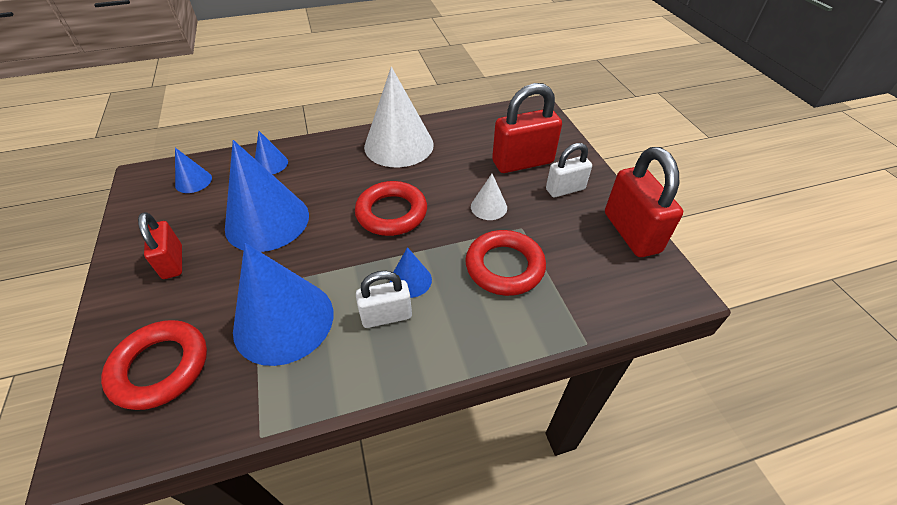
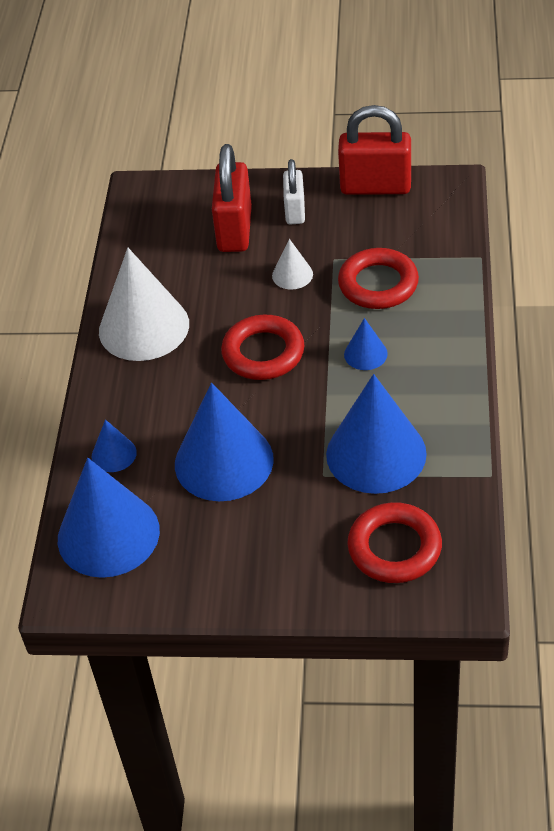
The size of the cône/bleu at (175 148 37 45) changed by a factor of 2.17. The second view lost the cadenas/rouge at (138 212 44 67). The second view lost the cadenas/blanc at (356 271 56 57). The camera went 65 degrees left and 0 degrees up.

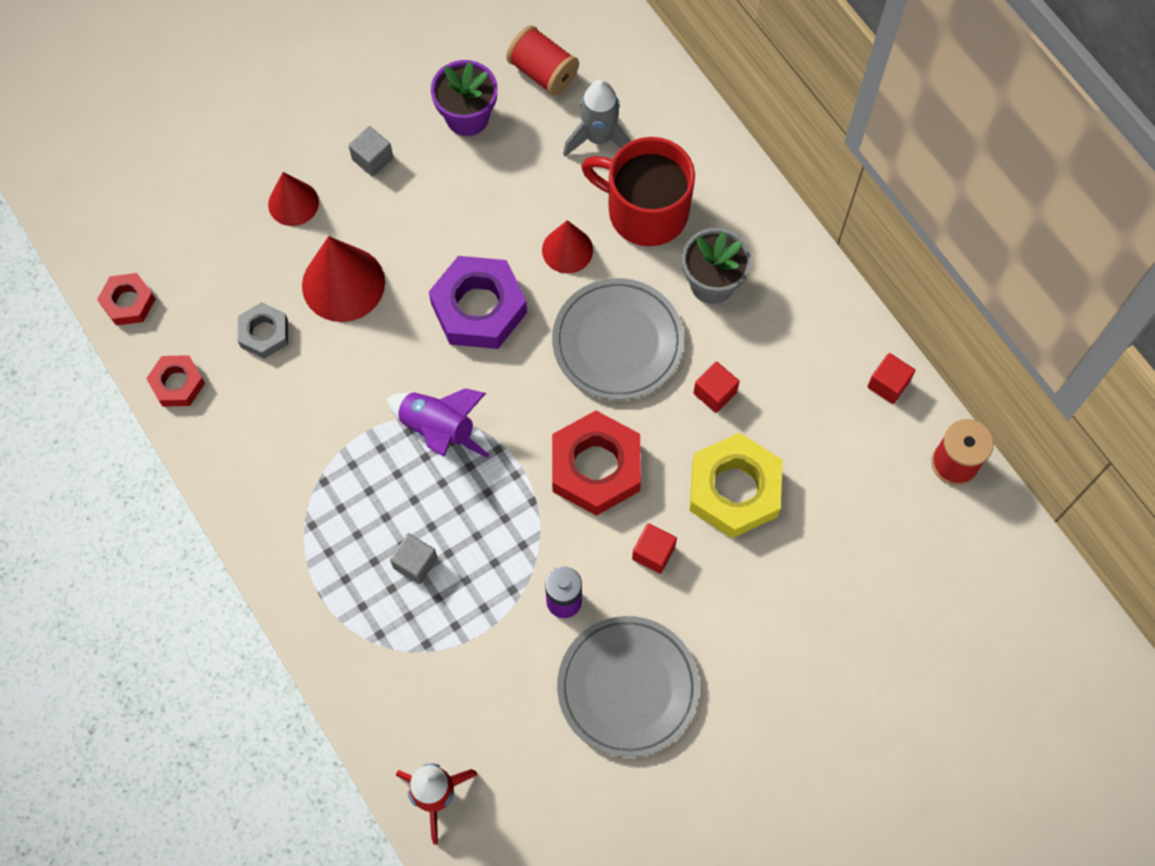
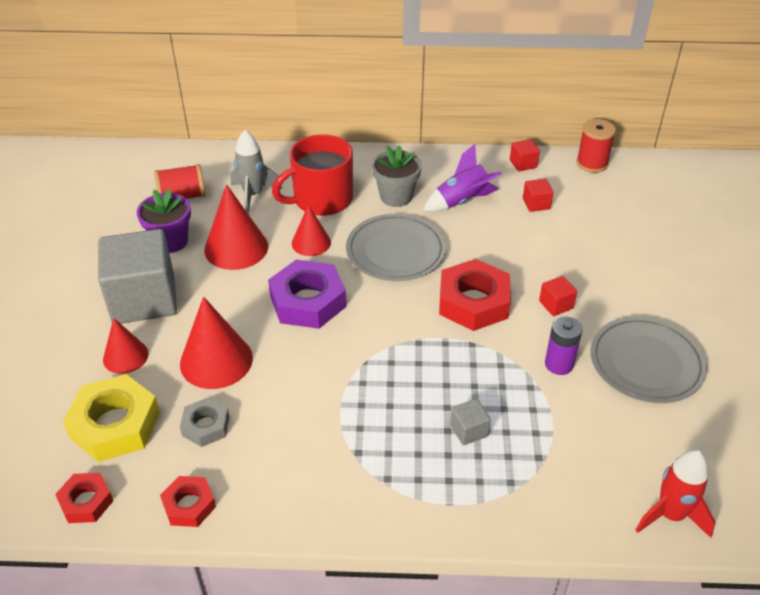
The écrou/jaune ended up elsewhere, having gone from (690 433 93 105) to (63 374 97 88). The size of the cube/gris at (349 126 44 51) changed by a factor of 2.48. The second view gained the cône/rouge at (204 184 64 86). The fusée/violet ended up elsewhere, having gone from (386 389 103 69) to (423 144 79 68). The cube/rouge ended up elsewhere, having gone from (693 361 47 52) to (523 179 31 33). The camera went 55 degrees left and 25 degrees down.

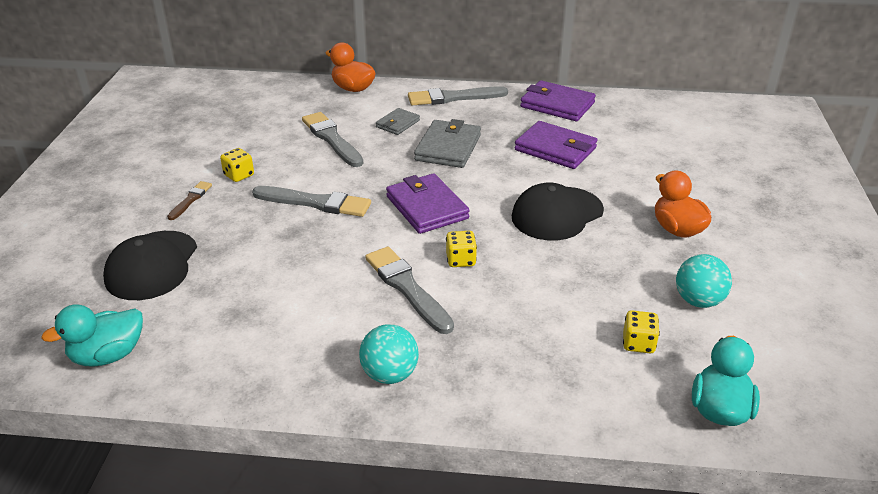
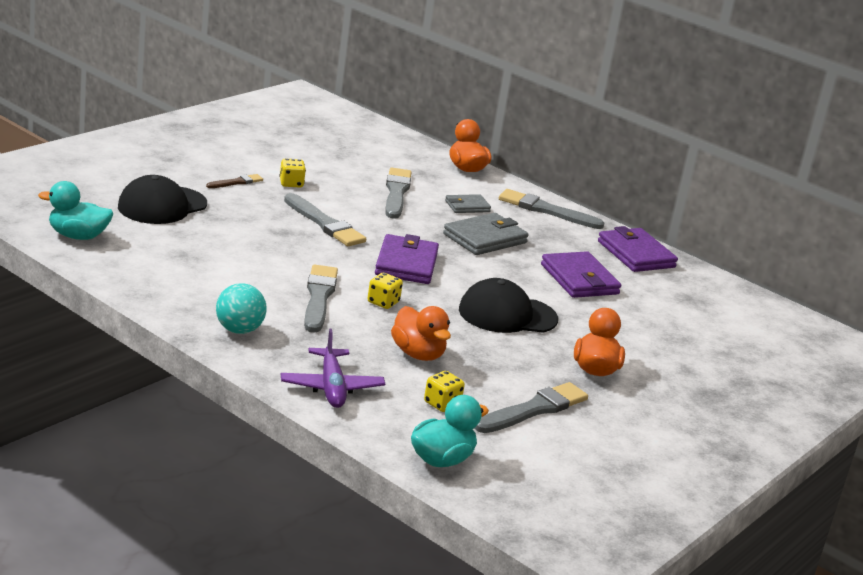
The second view gained the avion/violet at (281 329 104 79). The second view gained the canard/orange at (391 306 60 55). Where the balle/turquoise stood at (676 254 56 54), the pinceau/gris came to stand at (475 382 113 51). The camera went 30 degrees right and 10 degrees down.

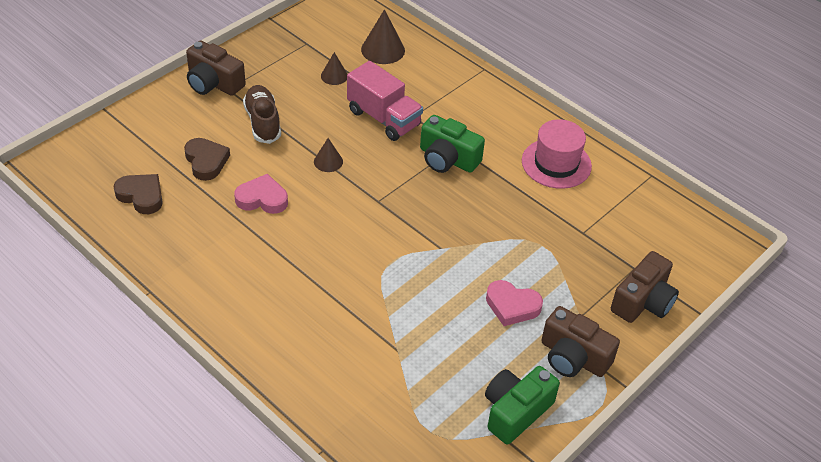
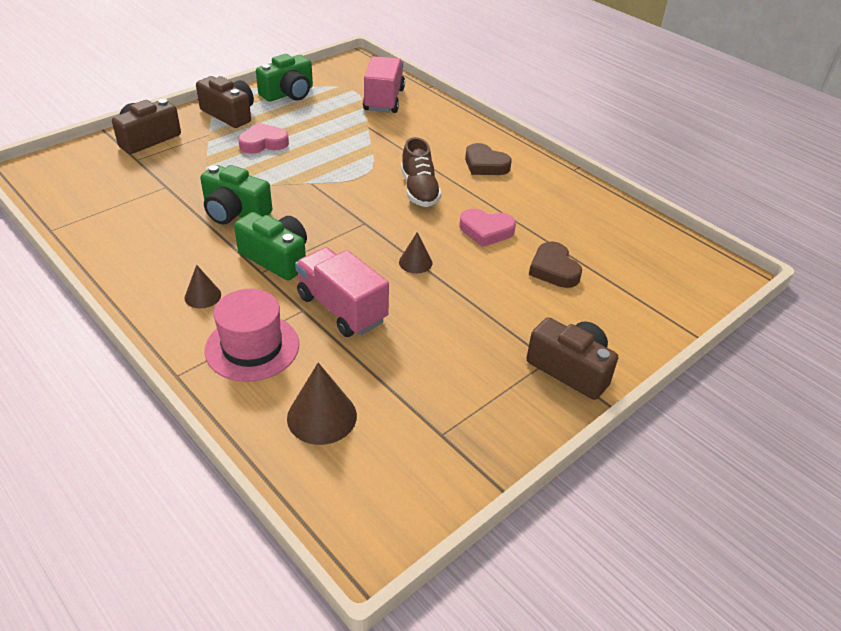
The cône/marron ended up elsewhere, having gone from (321 52 26 33) to (185 265 36 43). The second view gained the appareil photo/vert at (200 165 72 60). The chapeau/rose ended up elsewhere, having gone from (522 119 70 70) to (204 289 95 93). The cœur/rose at (486 280 57 46) ended up facing another way, 45 degrees counterclockwise from before. The second view gained the camion/rose at (363 56 42 57). The chaussure/marron ended up elsewhere, having gone from (243 85 38 59) to (401 137 41 70). The cœur/marron ended up elsewhere, having gone from (113 174 50 40) to (465 143 47 32). The camera went 175 degrees left and 5 degrees down.

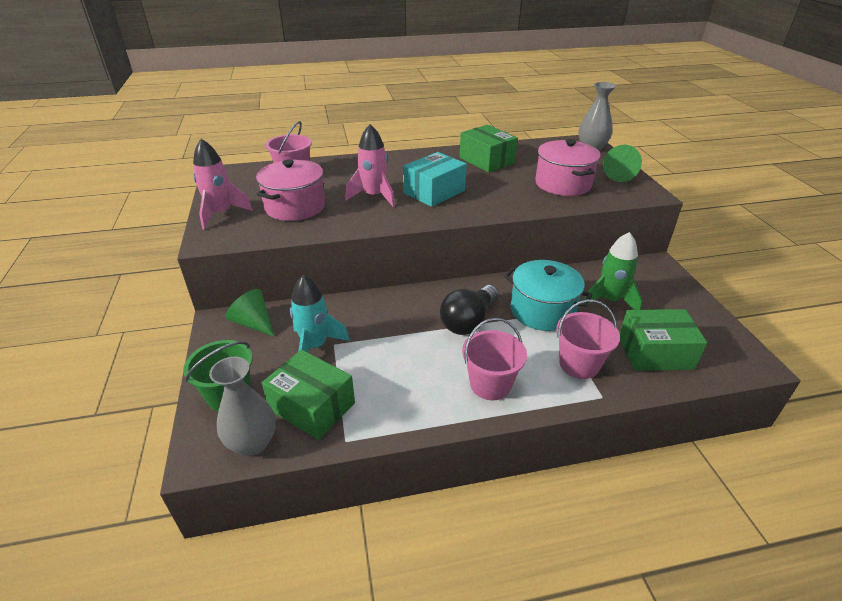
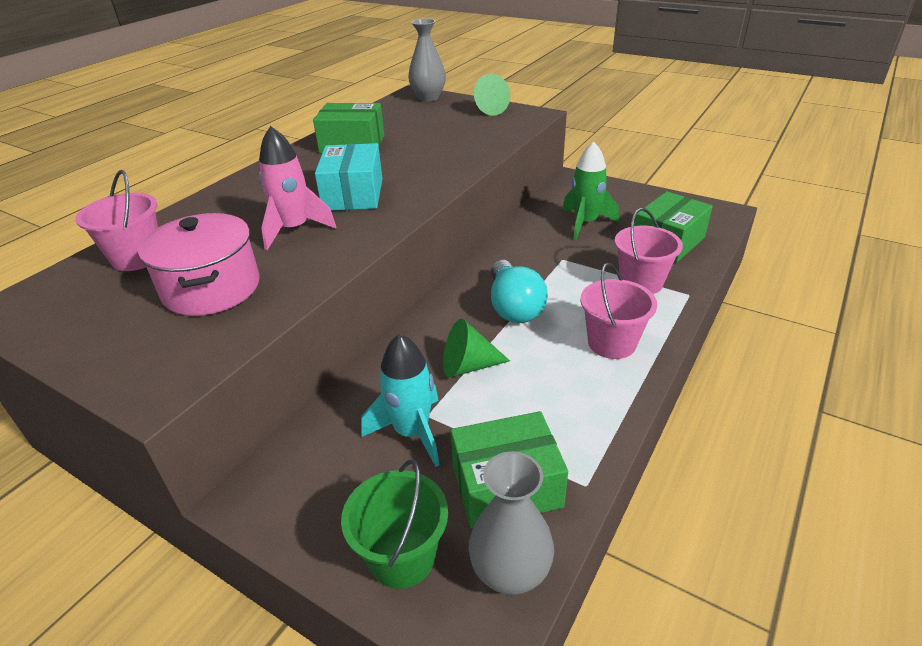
The cône/vert ended up elsewhere, having gone from (226 289 48 47) to (443 319 67 59). What was the ampoule/noir at (440 285 59 50) turned into the ampoule/turquoise at (491 260 57 63). The second view lost the fusée/rose at (193 139 60 91). The second view lost the marmite/turquoise at (504 260 89 71). The second view lost the marmite/rose at (535 139 66 57). The camera went 45 degrees left and 0 degrees up.

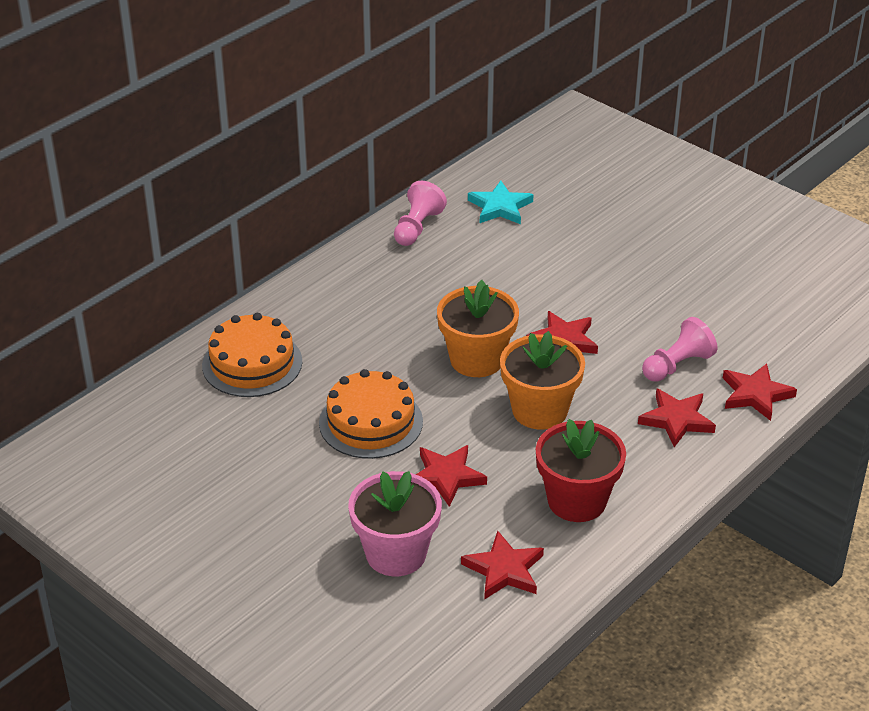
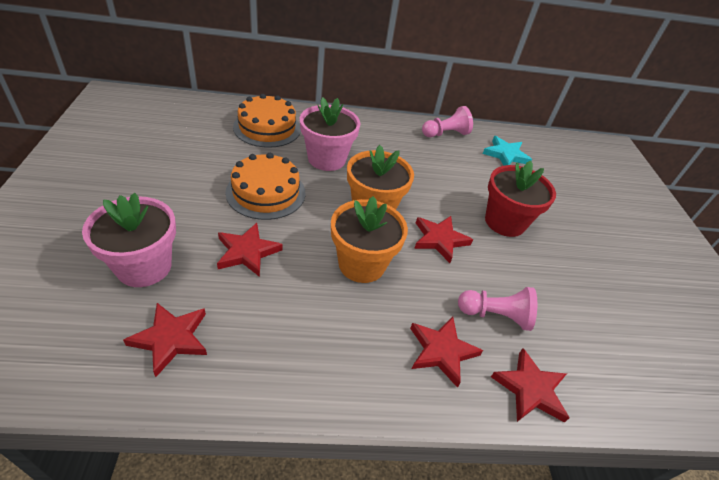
The second view gained the pot de fleurs/rose at (300 97 60 74). The pot de fleurs/rouge ended up elsewhere, having gone from (536 419 90 103) to (485 160 71 77). The camera went 40 degrees right and 5 degrees up.

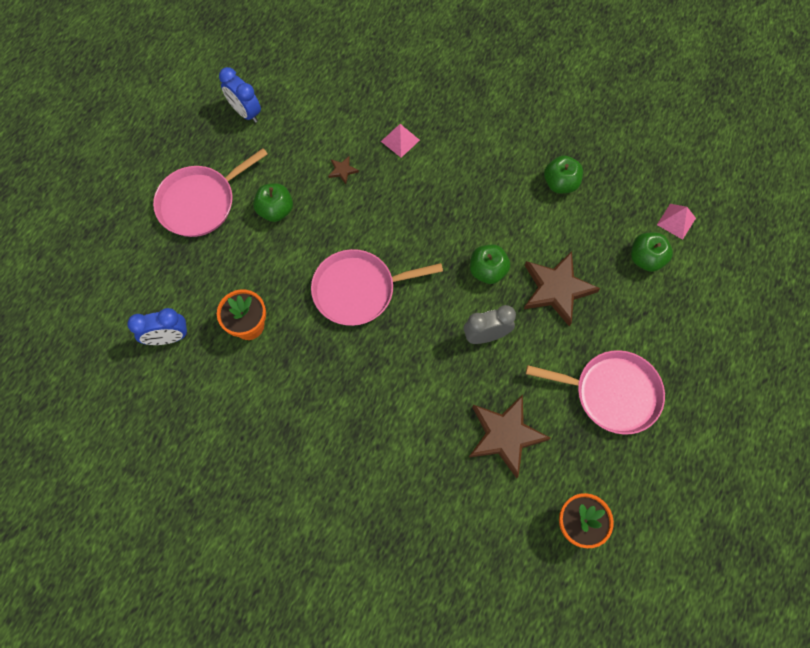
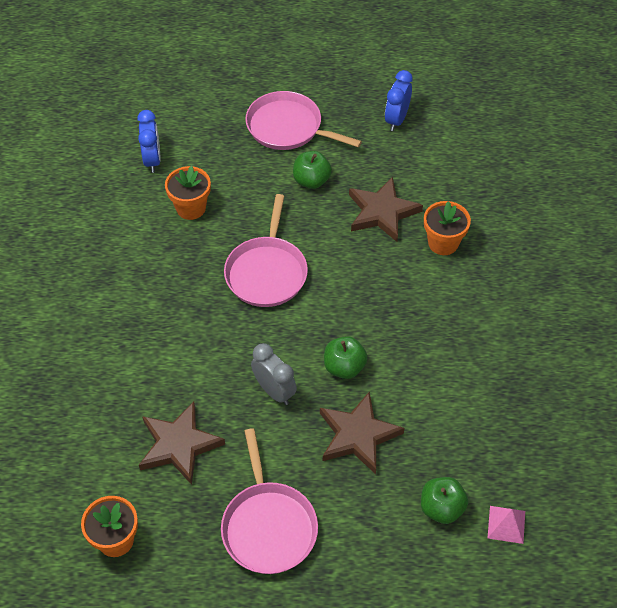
The réveil/bleu at (127 308 61 37) ended up facing another way, 150 degrees counterclockwise from before. The poêle/rose at (311 249 132 77) ended up facing another way, 135 degrees counterclockwise from before. The size of the étoile/marron at (328 156 31 28) changed by a factor of 2.38. Where the pyramide/rose stood at (381 124 39 34), the pot de fleurs/orange came to stand at (424 201 47 54). The second view lost the pomme/vert at (544 155 39 38). The camera went 65 degrees right and 15 degrees down.

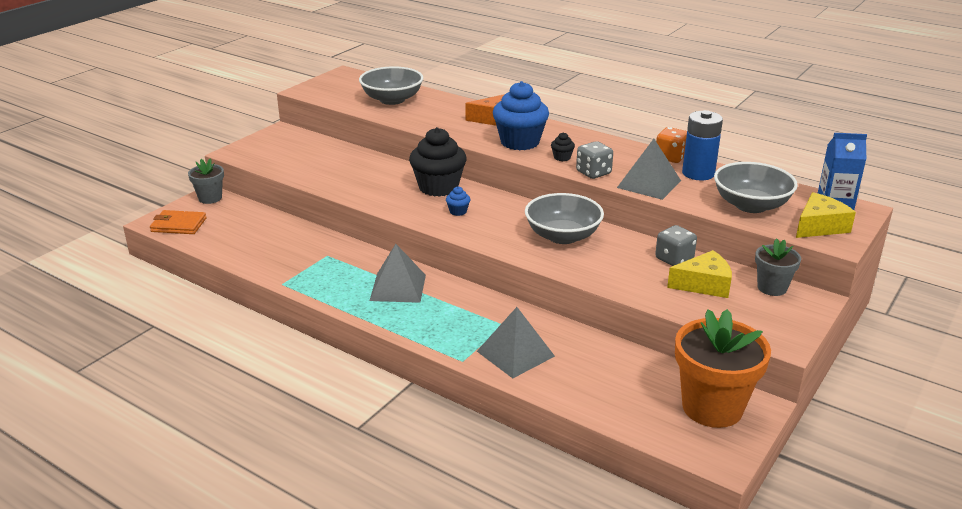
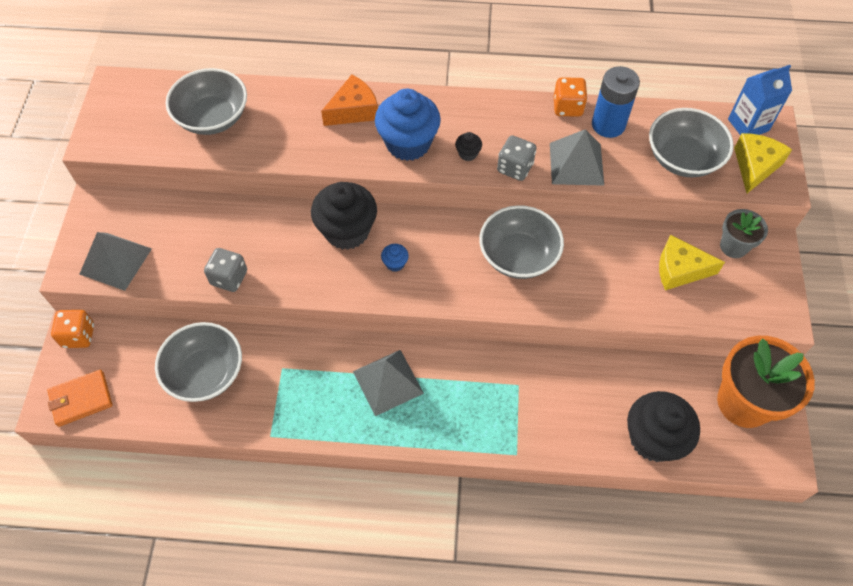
Where the pot de fleurs/gris stood at (188 159 36 45), the dé/orange came to stand at (51 310 43 38). The pyramide/gris ended up elsewhere, having gone from (477 307 78 71) to (79 232 73 59). The second view gained the bol/gris at (155 322 87 80). The dé/gris ended up elsewhere, having gone from (655 225 42 41) to (204 248 43 44). The second view gained the muffin/noir at (627 391 73 71). The fromage/jaune at (667 250 65 48) ended up facing another way, 135 degrees counterclockwise from before. The camera went 30 degrees left and 30 degrees up.

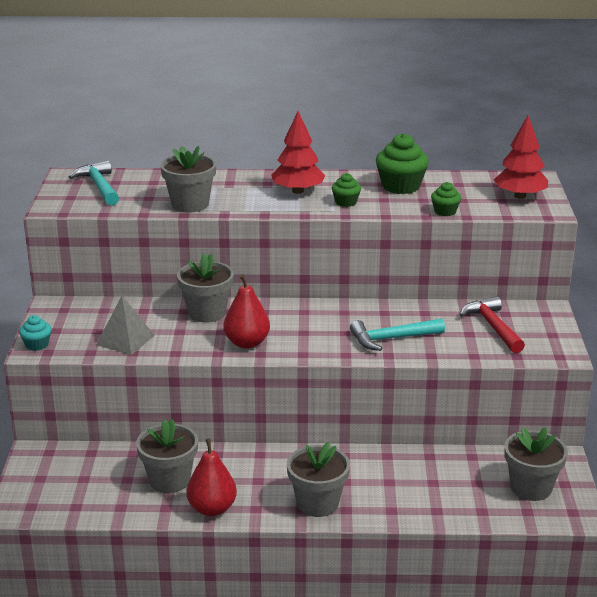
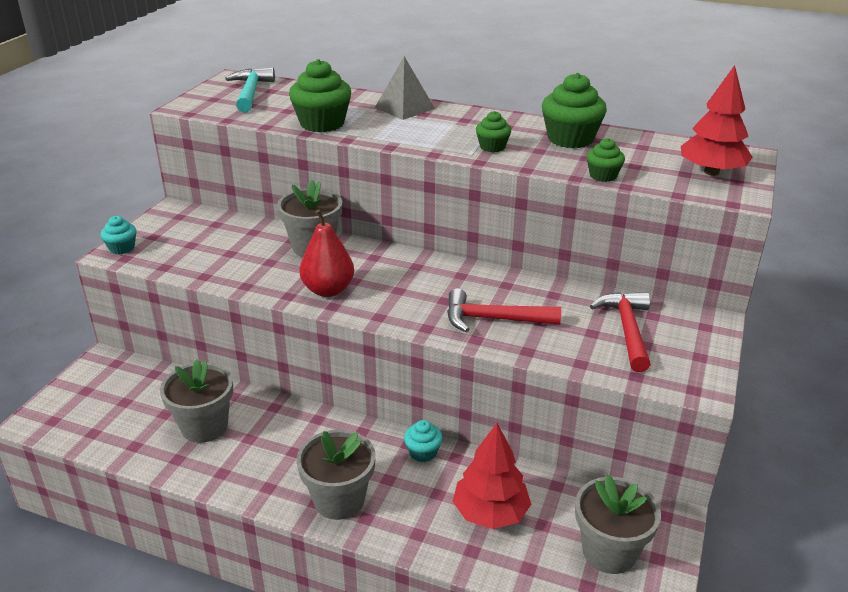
Where the pot de fleurs/gris stood at (160 146 56 67), the muffin/vert came to stand at (289 59 62 73). The pyramide/gris ended up elsewhere, having gone from (96 296 59 59) to (375 56 60 64). The second view gained the muffin/turquoise at (404 420 39 42). What was the marteau/turquoise at (350 318 95 33) turned into the marteau/rouge at (447 288 114 44). The arbre/rouge ended up elsewhere, having gone from (271 111 54 83) to (453 423 78 106). The second view lost the poire/rouge at (187 438 50 78). The camera went 20 degrees right and 5 degrees up.

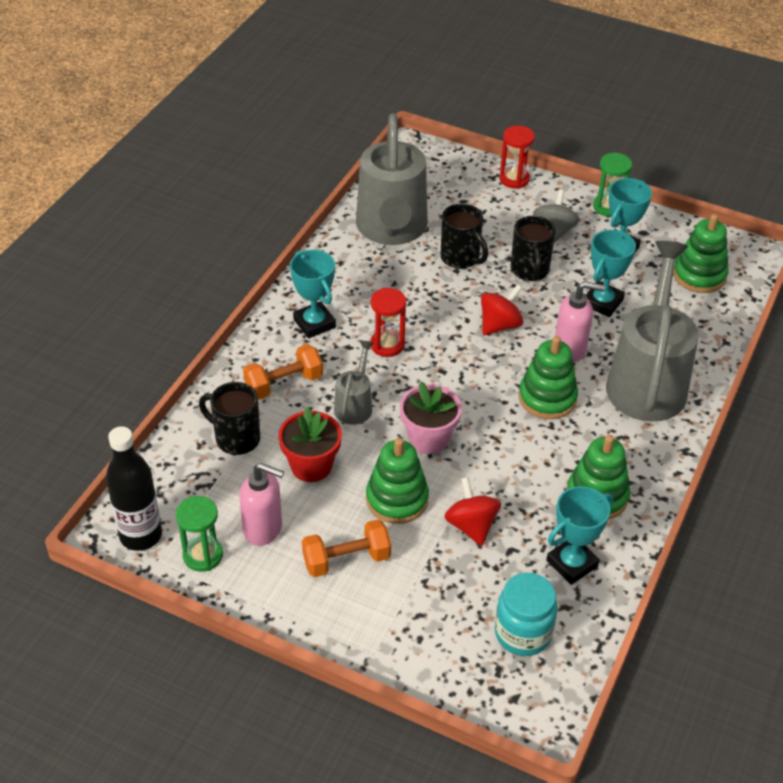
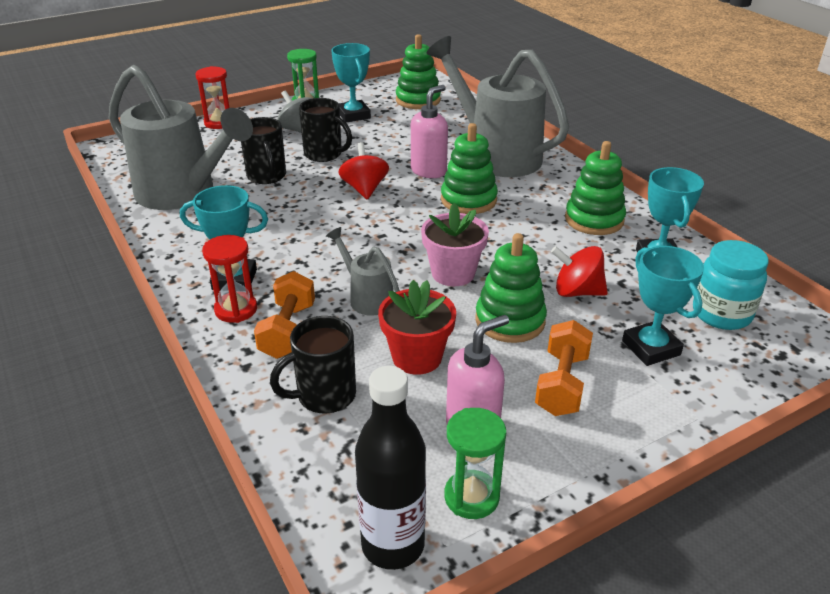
The sablier/rouge ended up elsewhere, having gone from (370 288 36 69) to (202 235 55 88). The tasse/noir at (440 204 48 65) ended up facing another way, 75 degrees clockwise from before. The trophée/turquoise ended up elsewhere, having gone from (586 230 50 87) to (622 246 82 120). The camera went 55 degrees left and 10 degrees down.

